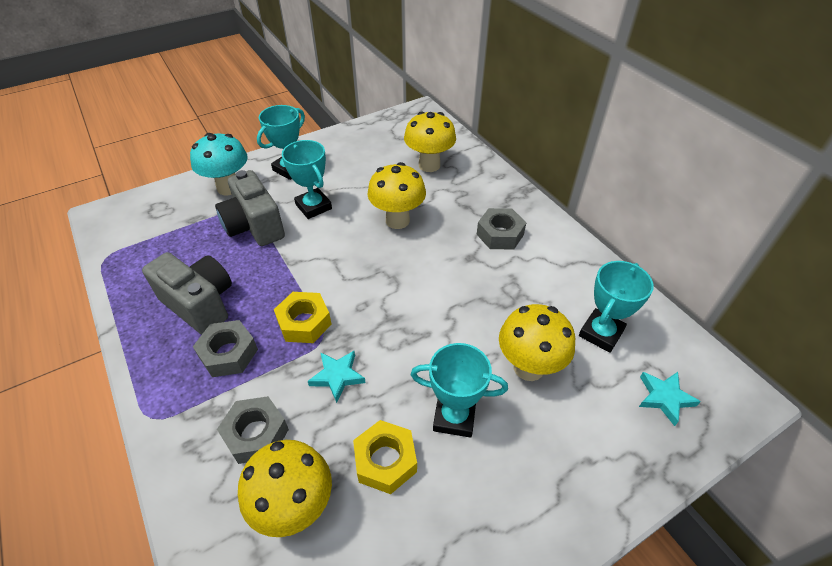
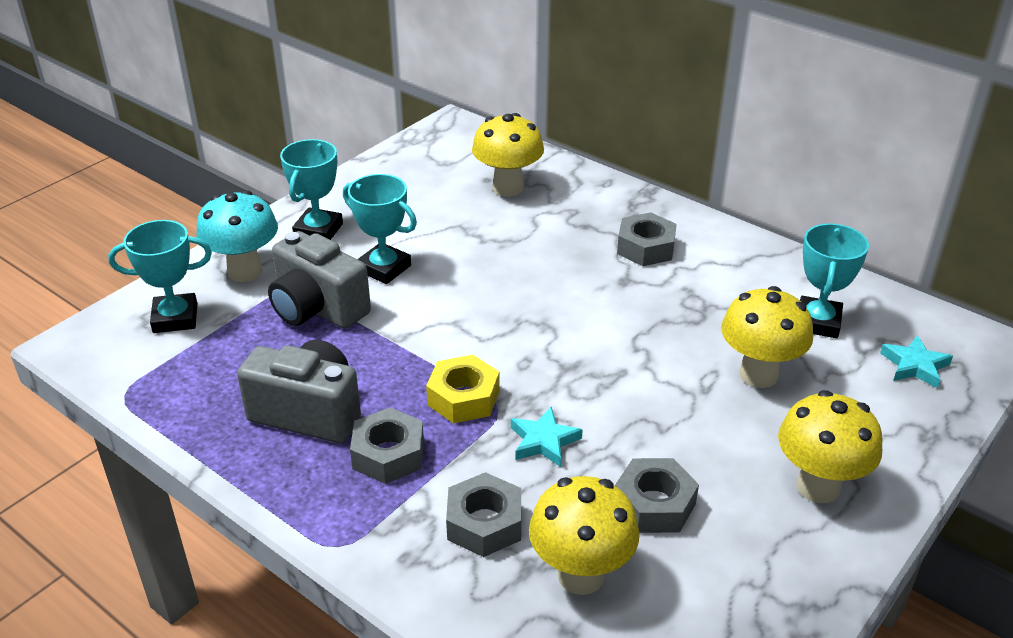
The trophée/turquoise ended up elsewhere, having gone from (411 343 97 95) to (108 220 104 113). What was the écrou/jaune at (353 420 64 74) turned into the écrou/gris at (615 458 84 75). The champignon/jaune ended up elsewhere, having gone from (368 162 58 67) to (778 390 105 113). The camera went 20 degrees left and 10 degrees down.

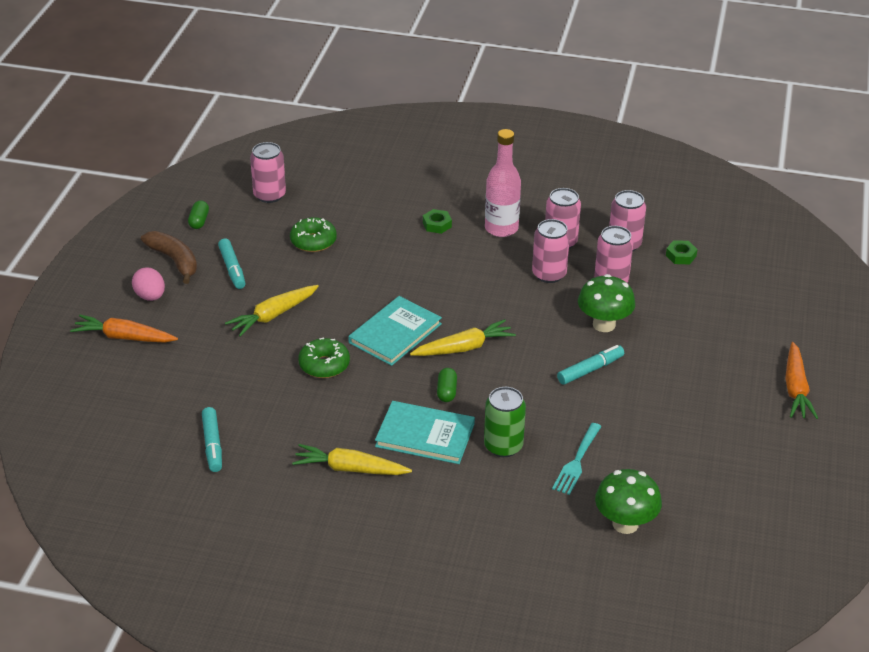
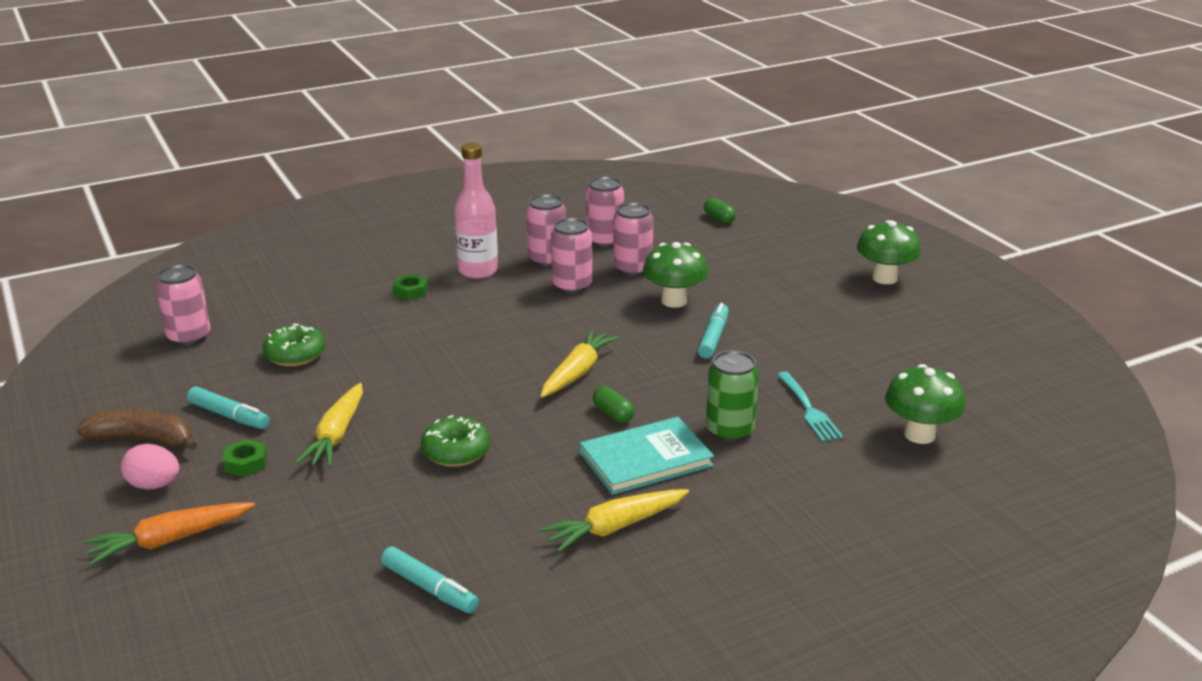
The écrou/vert ended up elsewhere, having gone from (666 240 32 24) to (222 439 45 38). The gélule/vert ended up elsewhere, having gone from (188 200 21 29) to (704 198 32 25). Where the carotte/orange stood at (785 342 33 77), the champignon/vert came to stand at (857 220 64 64). The second view lost the livre/turquoise at (348 296 94 70). The camera went 40 degrees left and 10 degrees down.

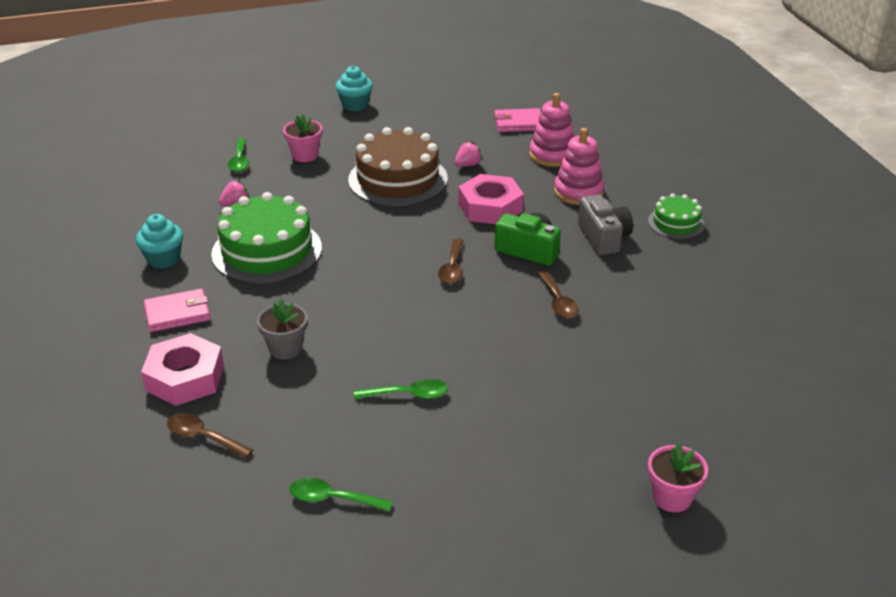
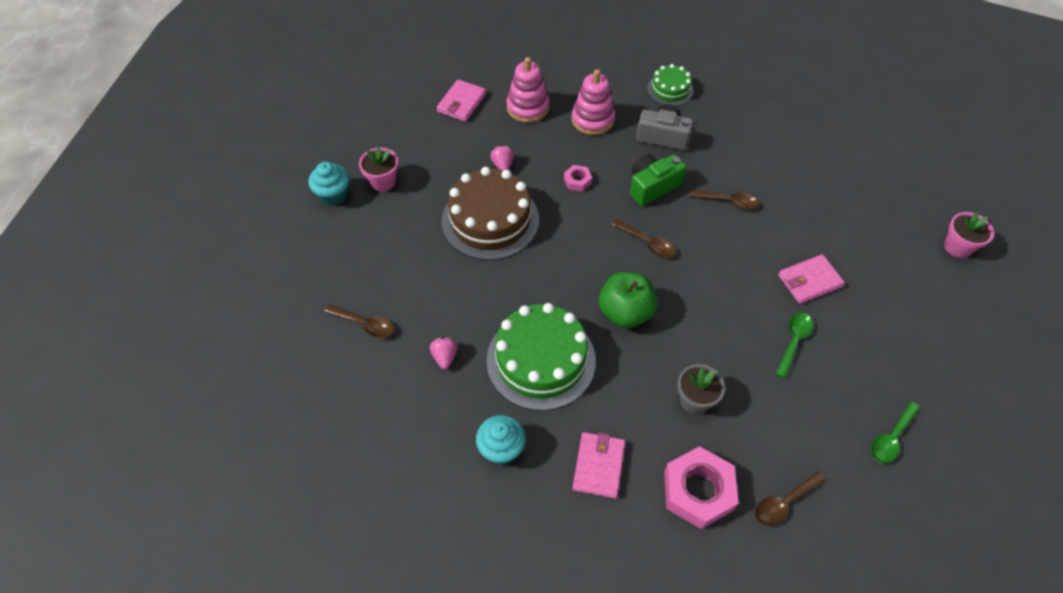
What was the cuillère/vert at (228 138 21 34) turned into the cuillère/marron at (324 304 70 34). The pot de fleurs/rose ended up elsewhere, having gone from (283 114 39 48) to (359 146 39 46). The size of the écrou/rose at (458 174 66 50) changed by a factor of 0.48. The second view gained the pomme/vert at (599 272 58 56). The second view gained the portefeuille/rose at (778 254 67 50). The camera went 60 degrees left and 20 degrees up.

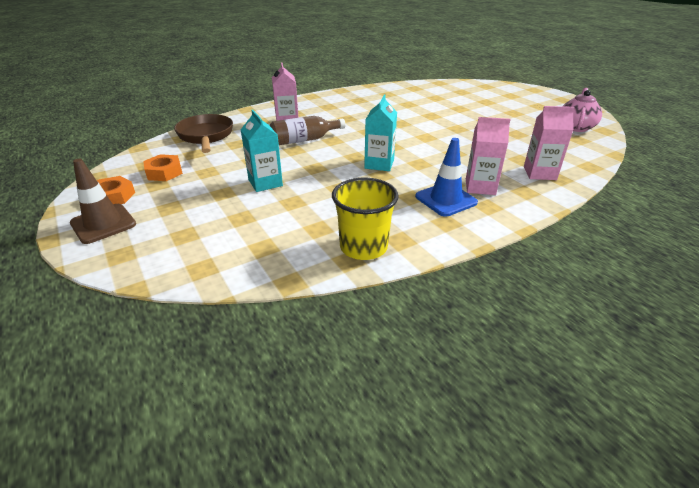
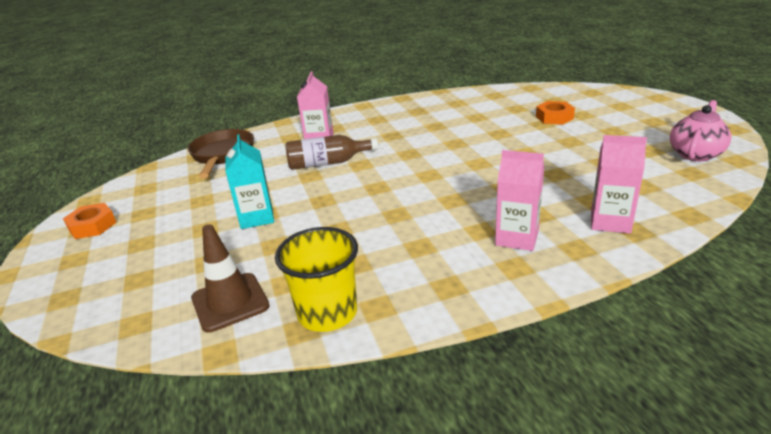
The cône de chantier/marron ended up elsewhere, having gone from (70 159 66 85) to (191 224 78 109). The écrou/orange ended up elsewhere, having gone from (143 154 40 27) to (536 101 39 24). The second view lost the brique de lait/turquoise at (364 95 33 76). The second view lost the cône de chantier/bleu at (415 138 63 79). The camera went 15 degrees right and 5 degrees down.

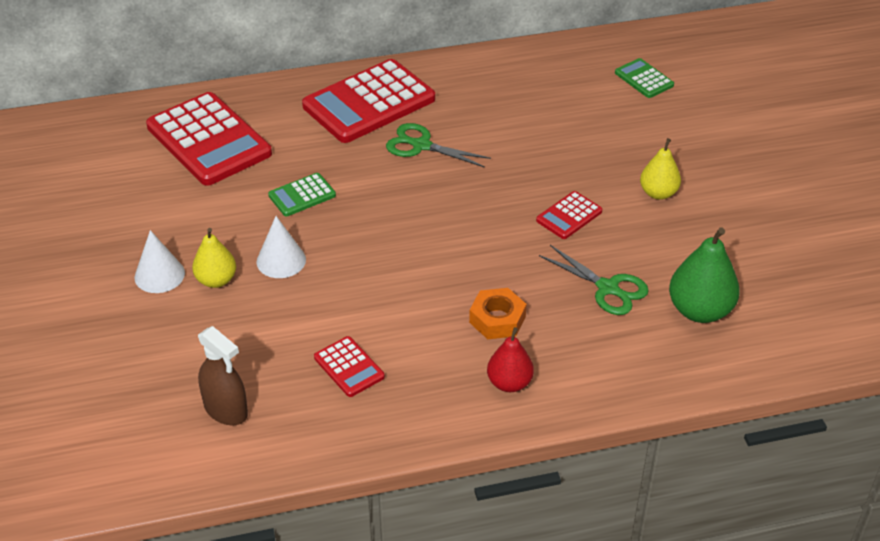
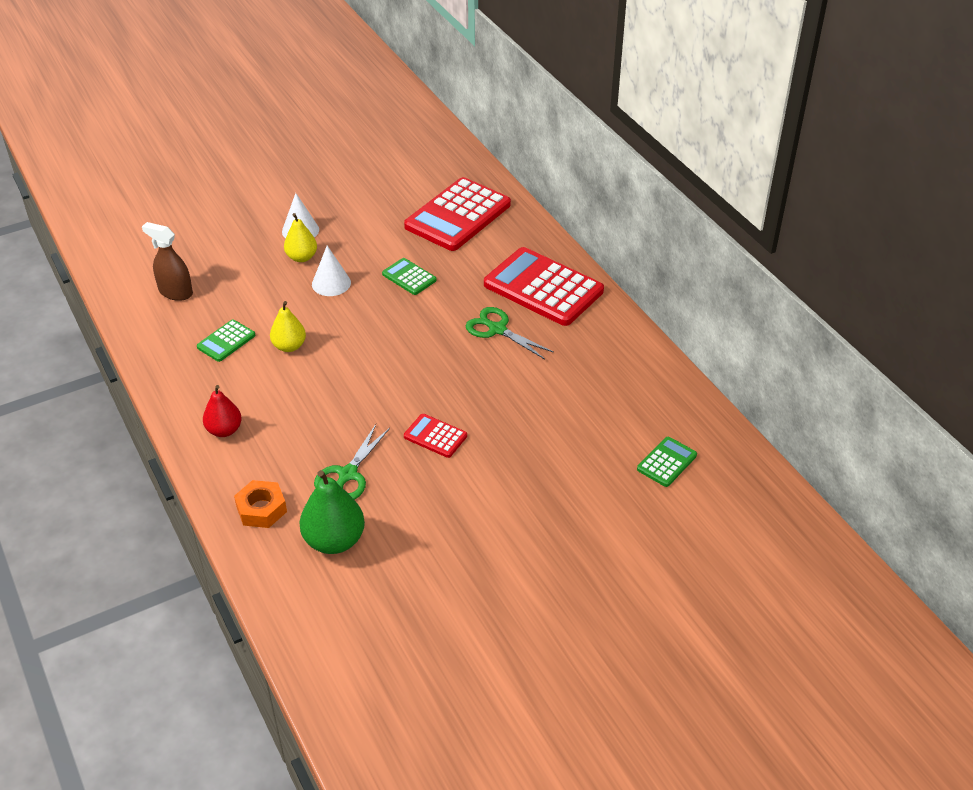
The vaporisateur/marron at (198 326 50 100) ended up facing another way, 90 degrees clockwise from before. What was the calculatrice/rouge at (314 336 71 61) turned into the calculatrice/vert at (197 320 58 42). The écrou/orange ended up elsewhere, having gone from (469 288 58 51) to (234 480 53 48). The poire/jaune ended up elsewhere, having gone from (640 138 41 62) to (270 301 36 51). The ciseaux/vert at (386 123 105 45) ended up facing another way, 60 degrees counterclockwise from before. The camera went 75 degrees right and 0 degrees up.

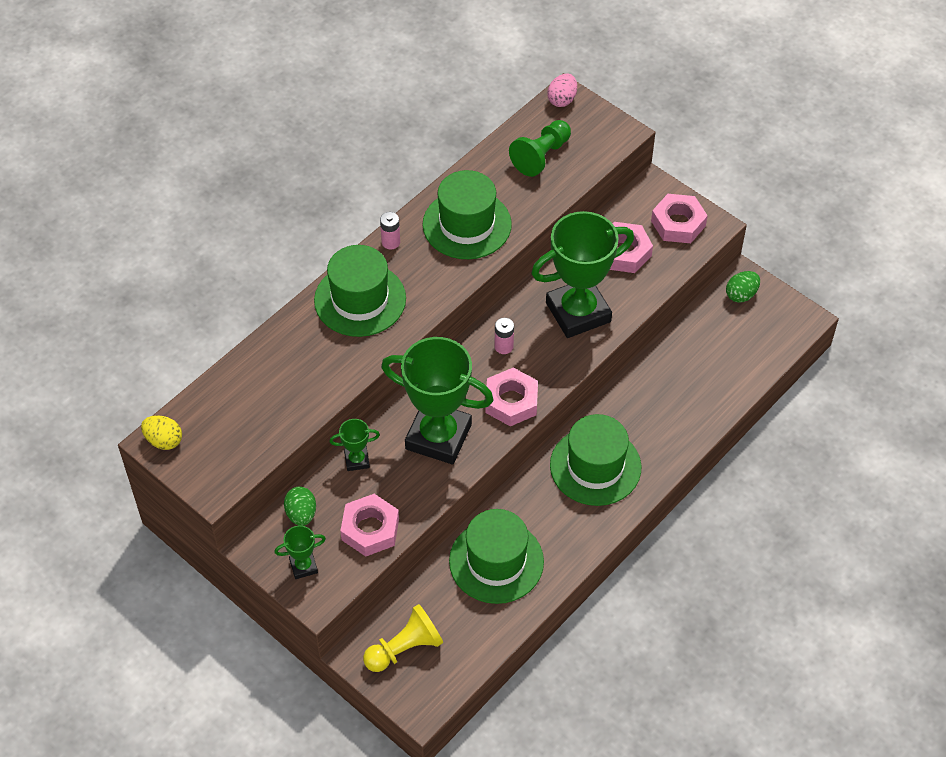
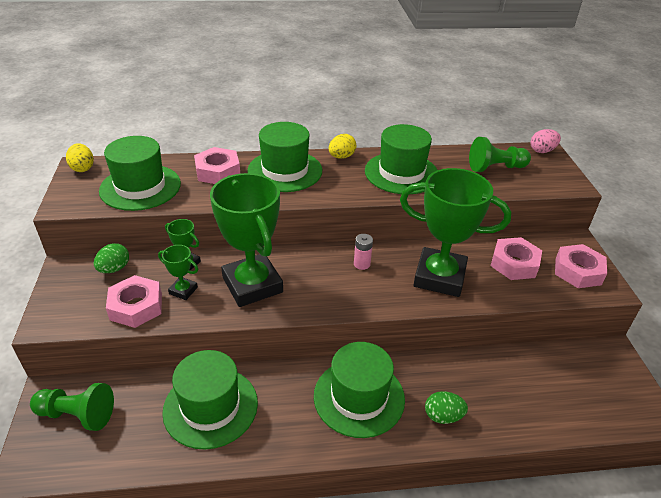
What was the pion/jaune at (363 604 80 68) turned into the pion/vert at (30 383 84 48). The second view gained the chapeau/vert at (99 136 82 75). The trophée/vert ended up elsewhere, having gone from (274 525 52 54) to (158 245 40 55). The écrou/rose ended up elsewhere, having gone from (485 368 53 58) to (194 147 46 37). Where the pile/rose stood at (380 212 20 38), the œuf/jaune came to stand at (329 134 27 25). The œuf/vert ended up elsewhere, having gone from (726 271 34 32) to (425 391 43 33). The camera went 40 degrees right and 15 degrees down.

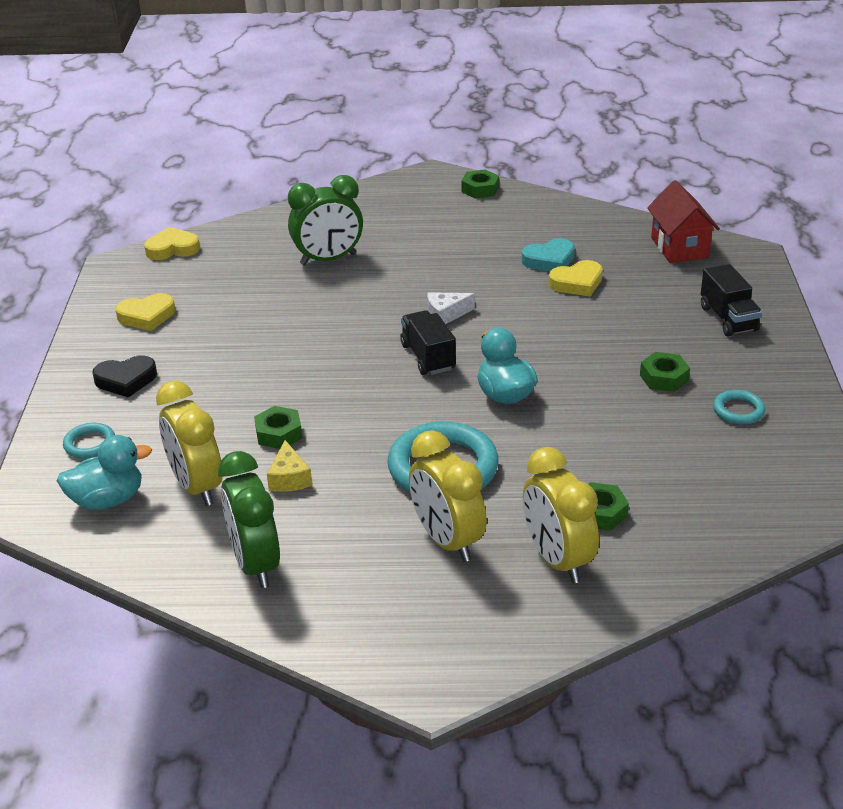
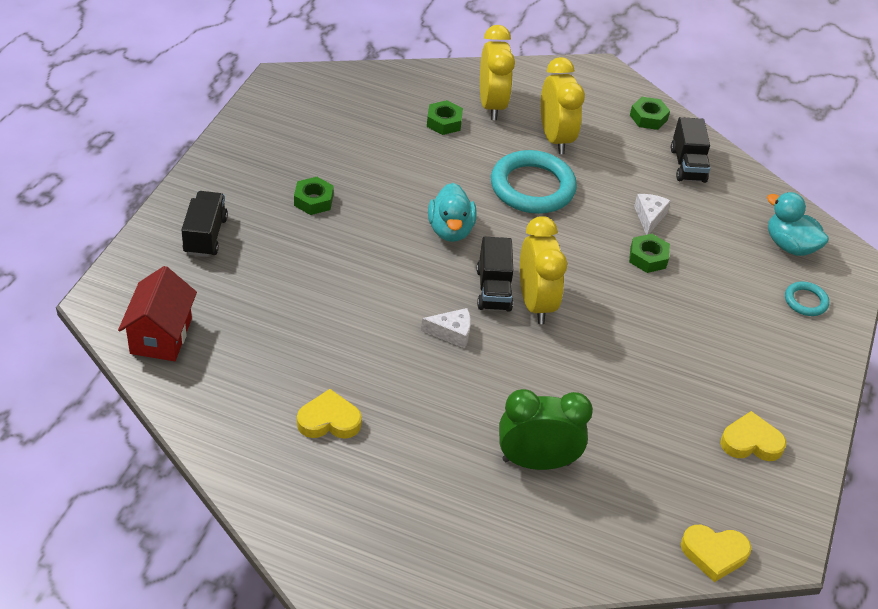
The cœur/jaune ended up elsewhere, having gone from (548 260 55 37) to (297 389 65 50). The réveil/jaune ended up elsewhere, having gone from (156 380 66 126) to (520 216 47 108). The écrou/vert ended up elsewhere, having gone from (461 169 38 30) to (630 97 40 33). What was the fromage/jaune at (267 440 45 52) turned into the fromage/blanc at (634 194 37 41). Where the réveil/vert stood at (218 451 62 137), the camion/noir came to stand at (671 117 39 66). The canard/turquoise at (56 435 96 75) ended up facing another way, 45 degrees clockwise from before. The second view lost the cœur/noir at (92 355 65 43). The second view lost the cœur/turquoise at (522 238 53 33). The second view lost the anneau/turquoise at (713 390 52 34). The camera went 165 degrees left and 10 degrees up.

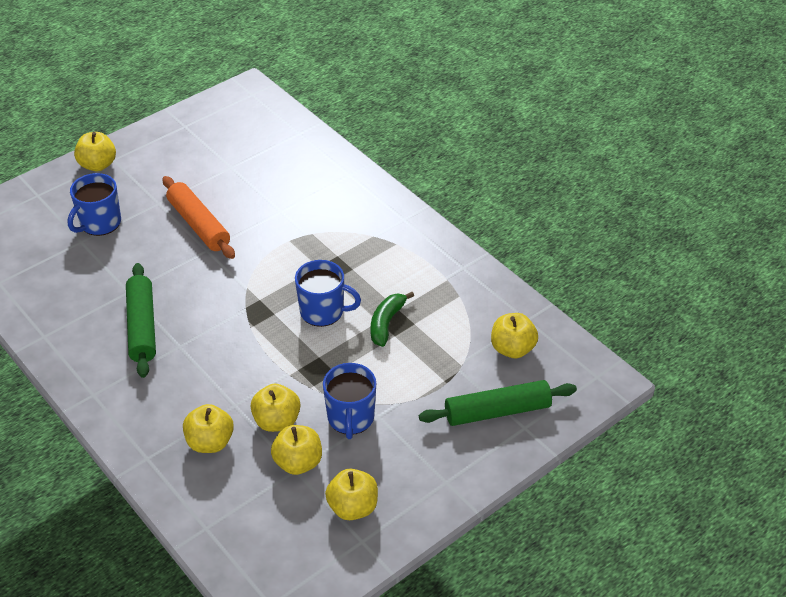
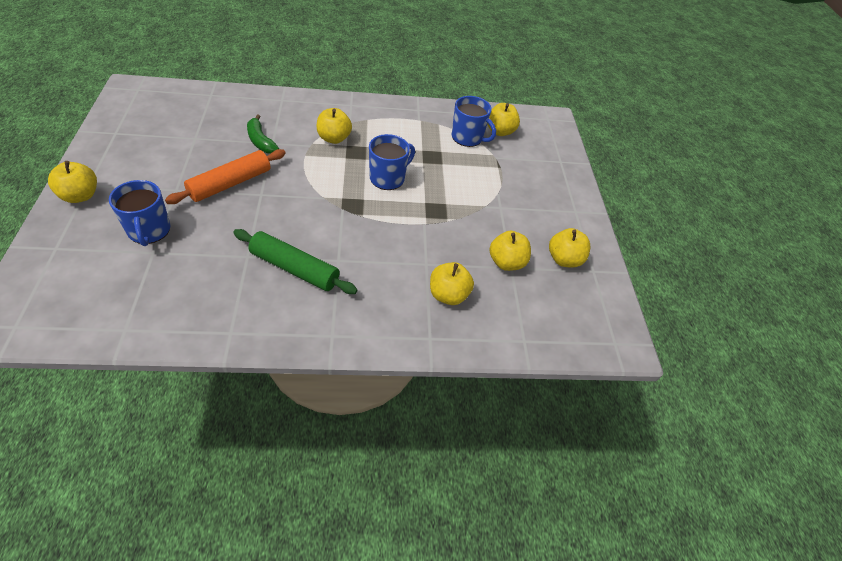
The rouleau à pâtisserie/orange at (163 176 72 83) ended up facing another way, 45 degrees counterclockwise from before. The banane/vert ended up elsewhere, having gone from (371 292 43 55) to (247 114 32 40). The pomme/jaune ended up elsewhere, having gone from (250 384 50 48) to (316 108 36 36). The tasse/bleu ended up elsewhere, having gone from (323 363 53 76) to (452 96 44 51). The second view lost the rouleau à pâtisserie/vert at (419 380 158 46). The camera went 60 degrees left and 5 degrees up.

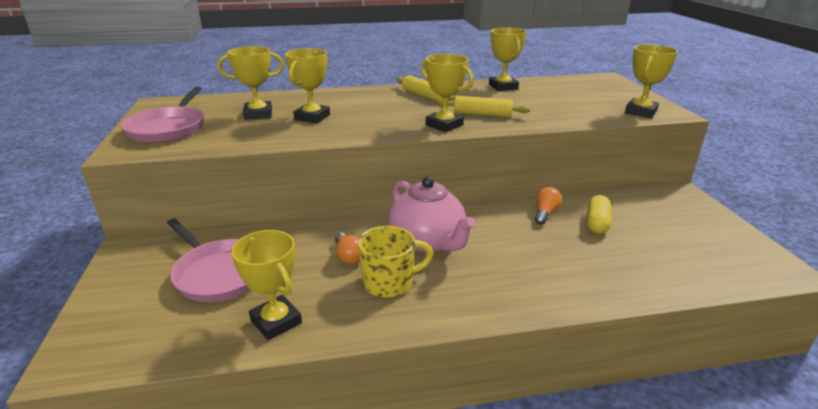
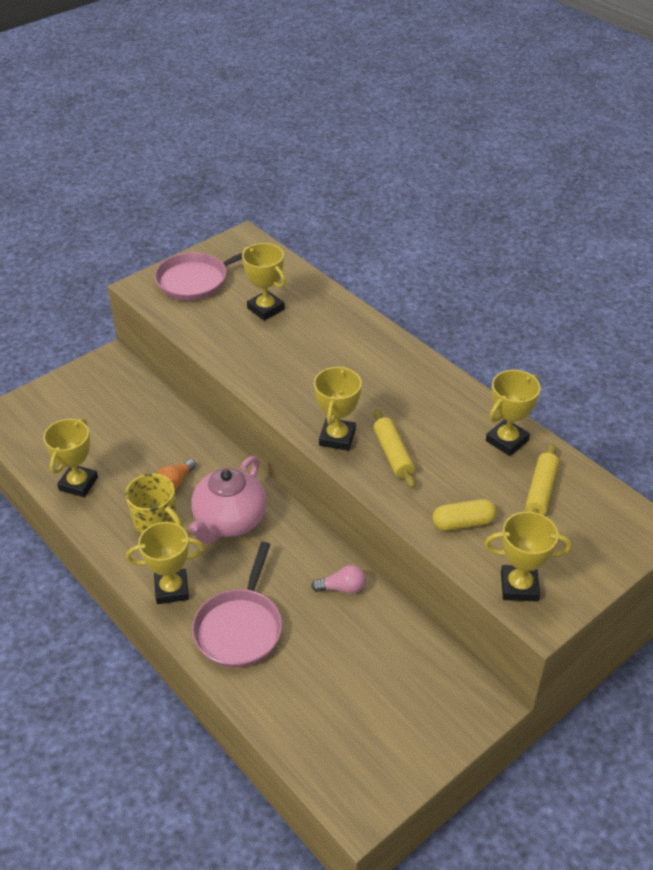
The trophée/jaune ended up elsewhere, having gone from (285 48 45 75) to (126 522 78 82). The poêle/rose ended up elsewhere, having gone from (167 219 83 83) to (192 542 90 126). What was the ampoule/orange at (535 187 27 37) turned into the ampoule/rose at (311 565 55 29). The gélule/jaune ended up elsewhere, having gone from (587 195 24 39) to (433 499 63 32). The rouleau à pâtisserie/jaune ended up elsewhere, having gone from (396 75 59 27) to (525 444 34 71). The camera went 60 degrees right and 15 degrees up.

